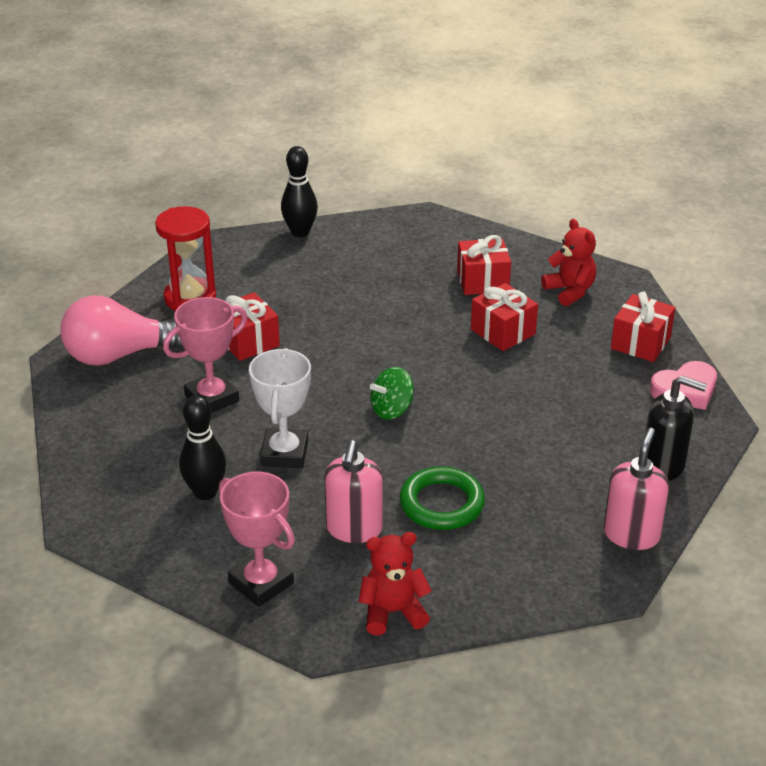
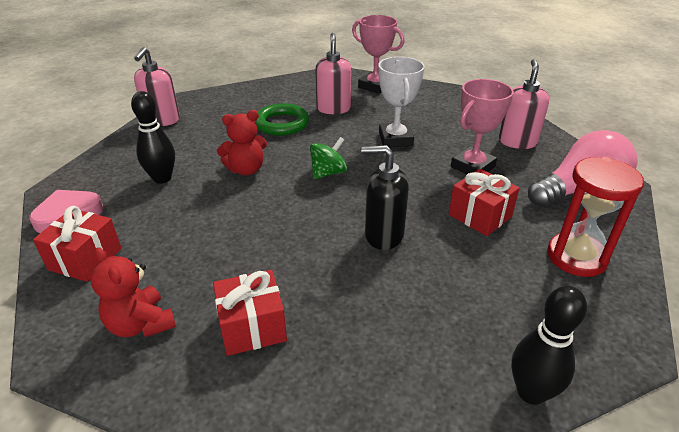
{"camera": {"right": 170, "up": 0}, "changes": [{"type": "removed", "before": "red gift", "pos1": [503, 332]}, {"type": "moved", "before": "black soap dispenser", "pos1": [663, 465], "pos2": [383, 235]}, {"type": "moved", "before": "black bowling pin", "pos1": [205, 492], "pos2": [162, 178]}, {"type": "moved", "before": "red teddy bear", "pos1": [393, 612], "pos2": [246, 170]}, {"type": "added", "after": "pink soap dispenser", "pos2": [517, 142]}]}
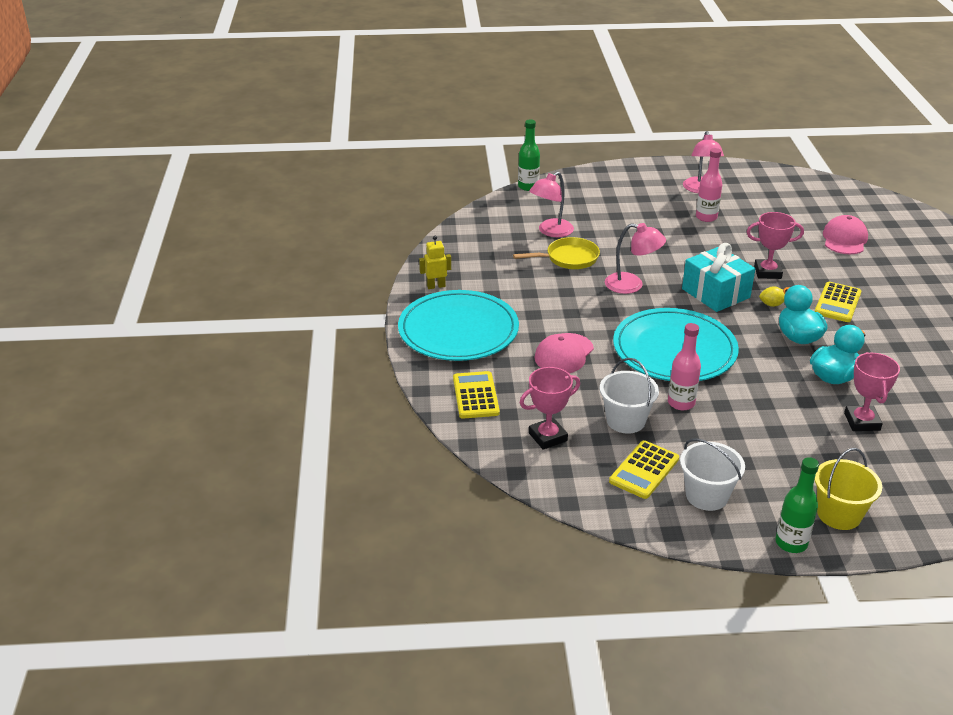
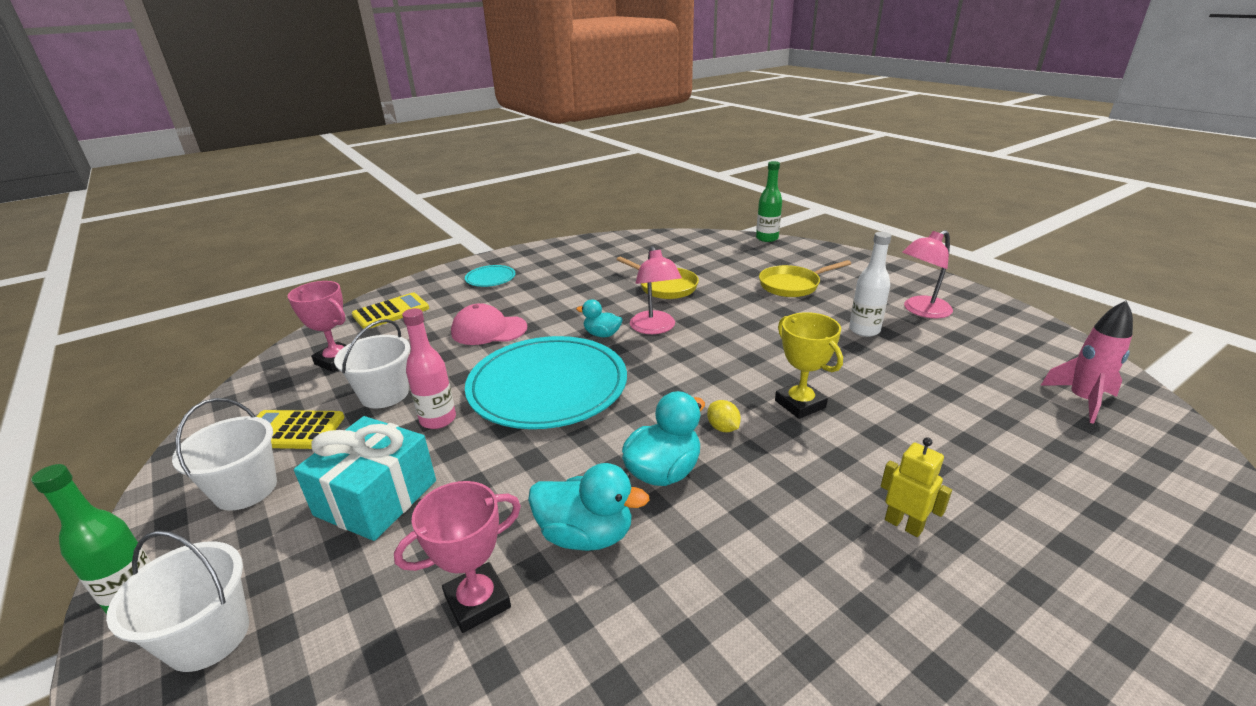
{"camera": {"right": 60, "up": -5}, "changes": [{"type": "recoloured", "before": "pink bottle", "after": "white bottle", "pos1": [706, 217], "pos2": [864, 330]}, {"type": "removed", "before": "pink lamp", "pos1": [551, 231]}, {"type": "recoloured", "before": "pink trophy", "after": "yellow trophy", "pos1": [767, 272], "pos2": [800, 404]}, {"type": "removed", "before": "pink cap", "pos1": [844, 239]}, {"type": "moved", "before": "yellow robot", "pos1": [436, 286], "pos2": [903, 525]}, {"type": "moved", "before": "turquoise gift", "pos1": [715, 293], "pos2": [376, 498]}, {"type": "removed", "before": "yellow calculator", "pos1": [837, 303]}, {"type": "resized", "before": "turquoise plate", "pos1": [458, 330], "pos2": [490, 278], "scale": 0.43}, {"type": "recoloured", "before": "yellow bucket", "after": "white bucket", "pos1": [839, 514], "pos2": [208, 637]}, {"type": "added", "after": "yellow pan", "pos2": [792, 285]}, {"type": "added", "after": "turquoise duck", "pos2": [602, 334]}, {"type": "added", "after": "pink rocket", "pos2": [1082, 400]}]}
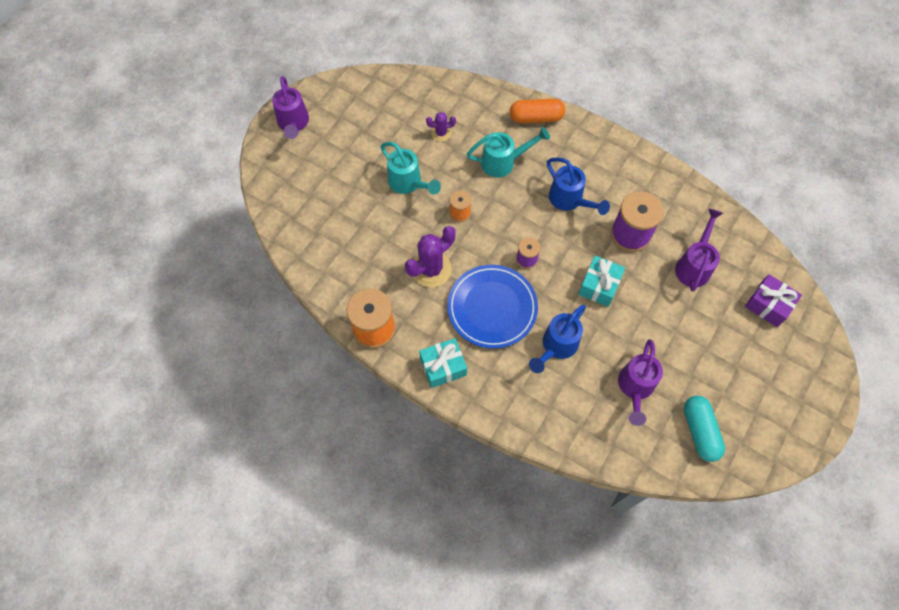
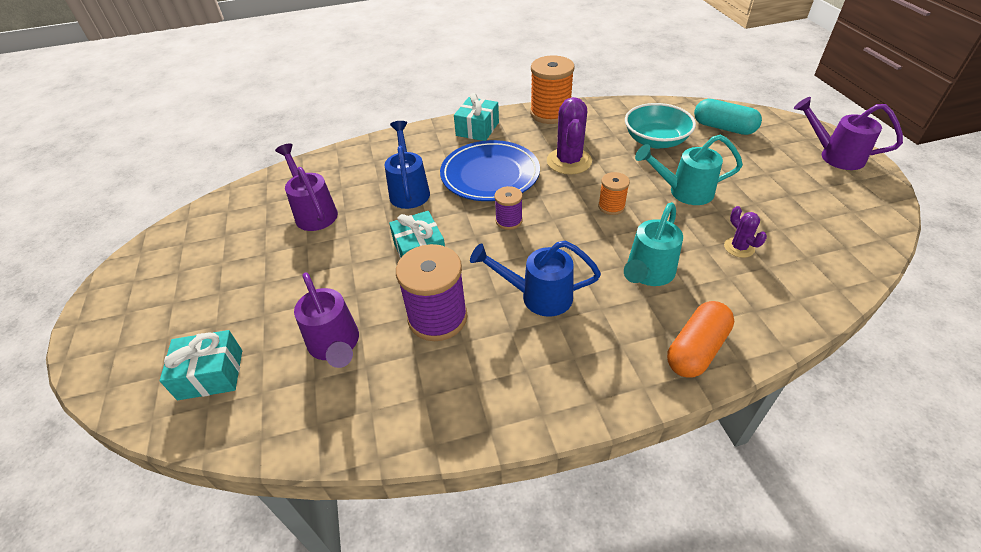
{"camera": {"right": 135, "up": -20}, "changes": [{"type": "turned", "before": "purple cactus", "pos1": [441, 133], "pos2": [739, 247], "turn": -60}, {"type": "recoloured", "before": "purple gift", "after": "turquoise gift", "pos1": [768, 305], "pos2": [211, 374]}, {"type": "moved", "before": "turquoise capsule", "pos1": [700, 431], "pos2": [723, 128]}, {"type": "added", "after": "turquoise bowl", "pos2": [655, 140]}]}
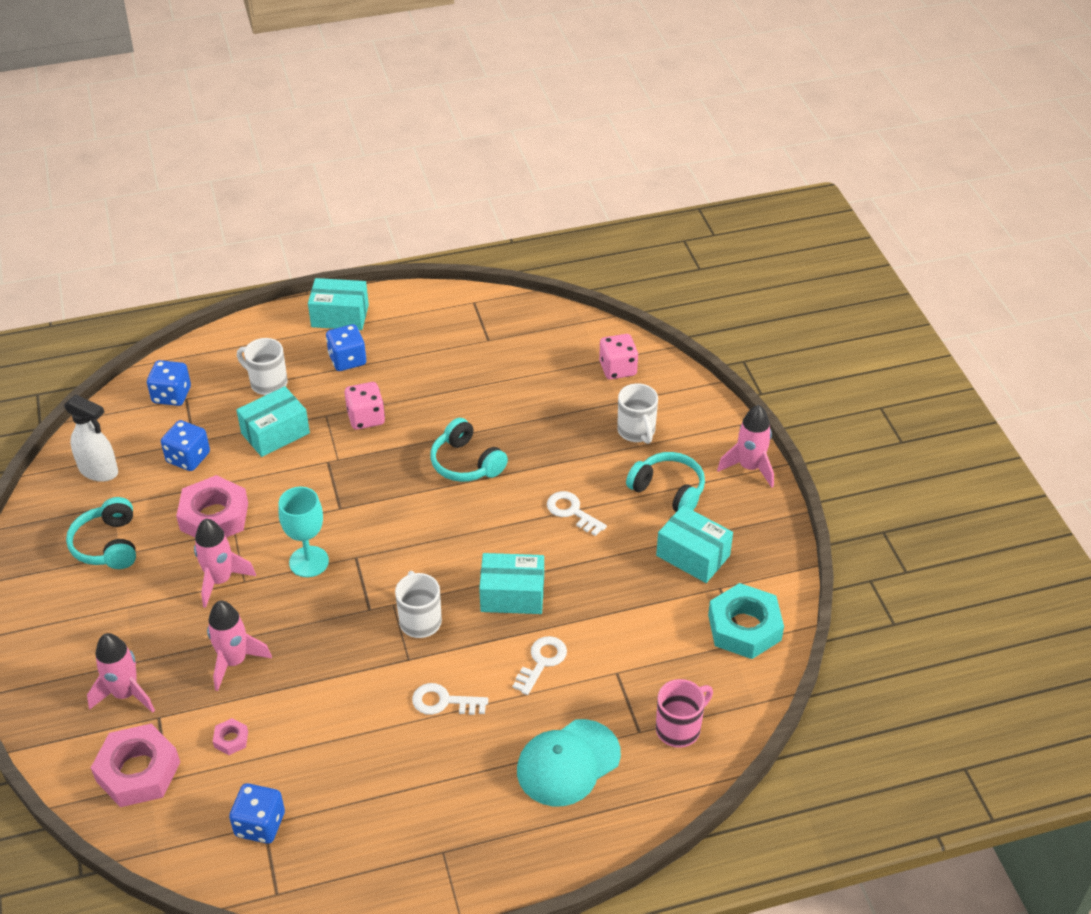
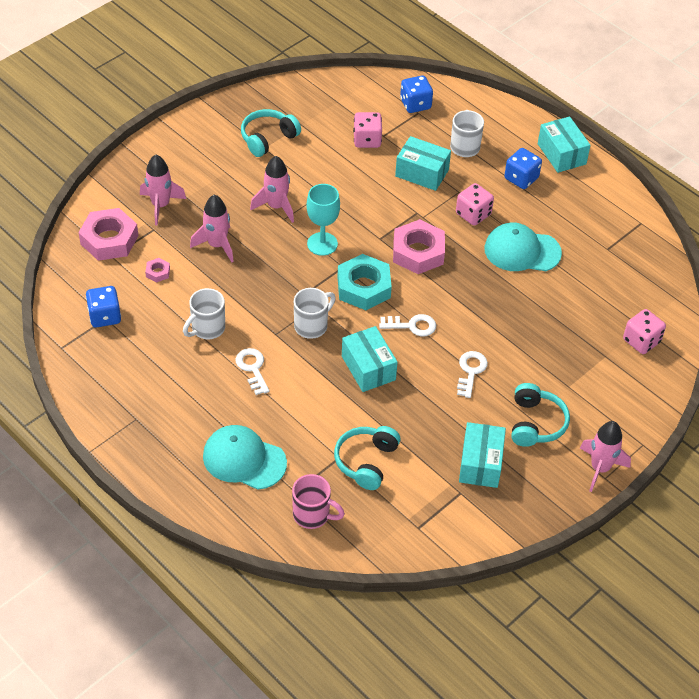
{"camera": {"right": 60, "up": 5}, "changes": [{"type": "moved", "before": "white mug", "pos1": [637, 431], "pos2": [207, 328]}, {"type": "removed", "before": "white spray bottle", "pos1": [99, 471]}, {"type": "moved", "before": "turquoise headphones", "pos1": [466, 463], "pos2": [366, 461]}, {"type": "recoloured", "before": "blue dice", "after": "pink dice", "pos1": [188, 458], "pos2": [367, 140]}, {"type": "moved", "before": "pink nut", "pos1": [214, 516], "pos2": [418, 252]}, {"type": "moved", "before": "turquoise nut", "pos1": [744, 627], "pos2": [364, 287]}, {"type": "moved", "before": "white key", "pos1": [542, 662], "pos2": [412, 326]}, {"type": "added", "after": "turquoise cap", "pos2": [522, 251]}]}
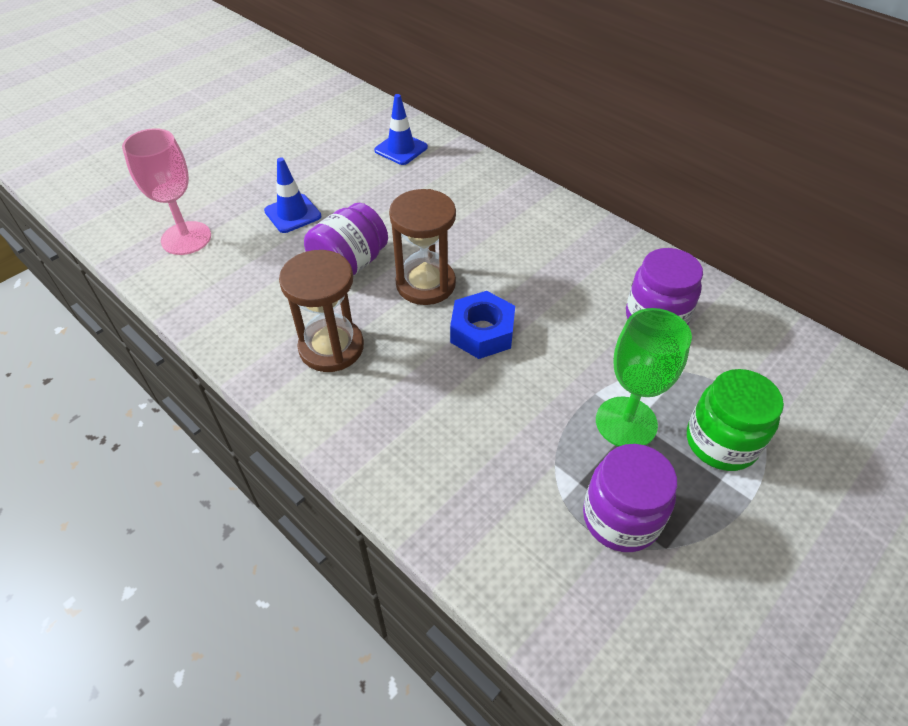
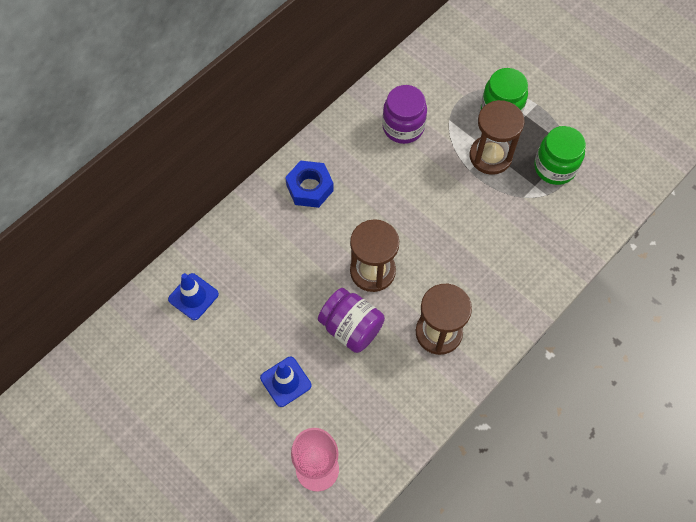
{"camera": {"right": -90, "up": 15}, "changes": [{"type": "moved", "before": "blue nut", "pos1": [482, 332], "pos2": [309, 188]}, {"type": "replaced", "before": "green goblet", "after": "brown hourglass", "pos1": [626, 422], "pos2": [490, 156]}, {"type": "recoloured", "before": "purple jar", "after": "green jar", "pos1": [621, 518], "pos2": [555, 167]}]}
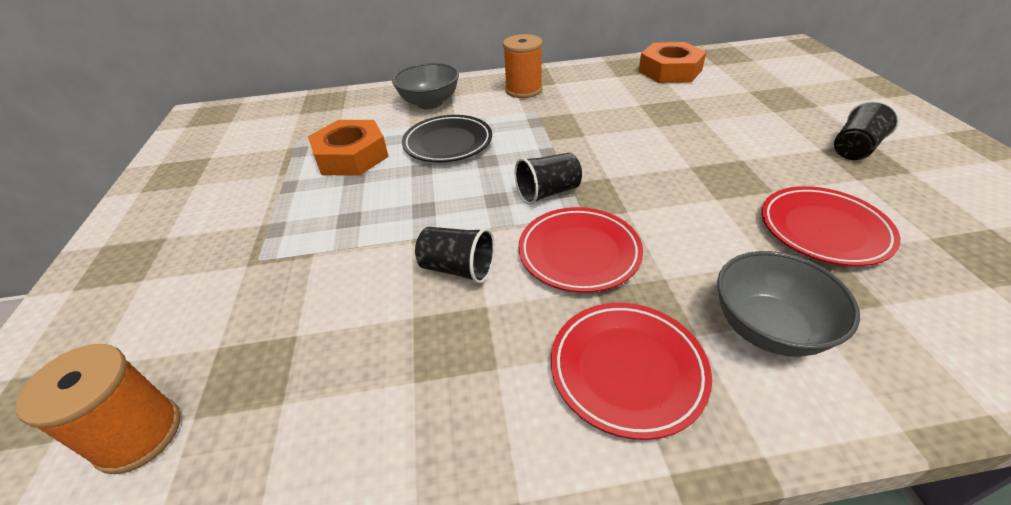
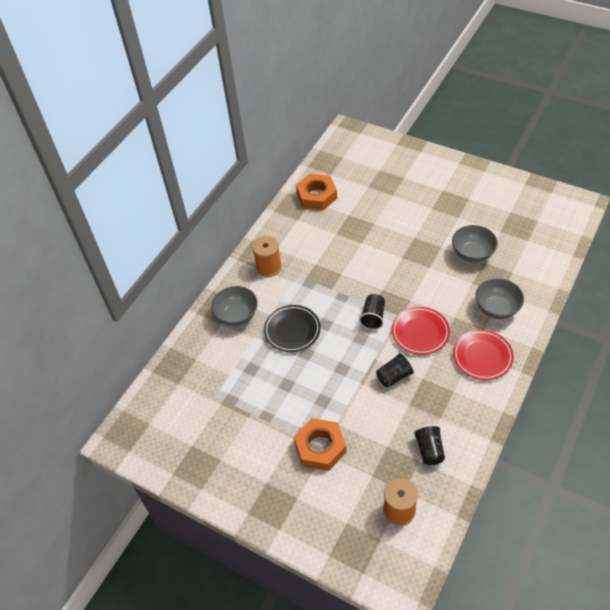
{"camera": {"right": -50, "up": 10}, "changes": [{"type": "moved", "before": "black cup", "pos1": [854, 149], "pos2": [429, 450]}, {"type": "moved", "before": "orange nut", "pos1": [351, 156], "pos2": [320, 447]}, {"type": "replaced", "before": "red plate", "after": "grey bowl", "pos1": [823, 230], "pos2": [472, 254]}]}
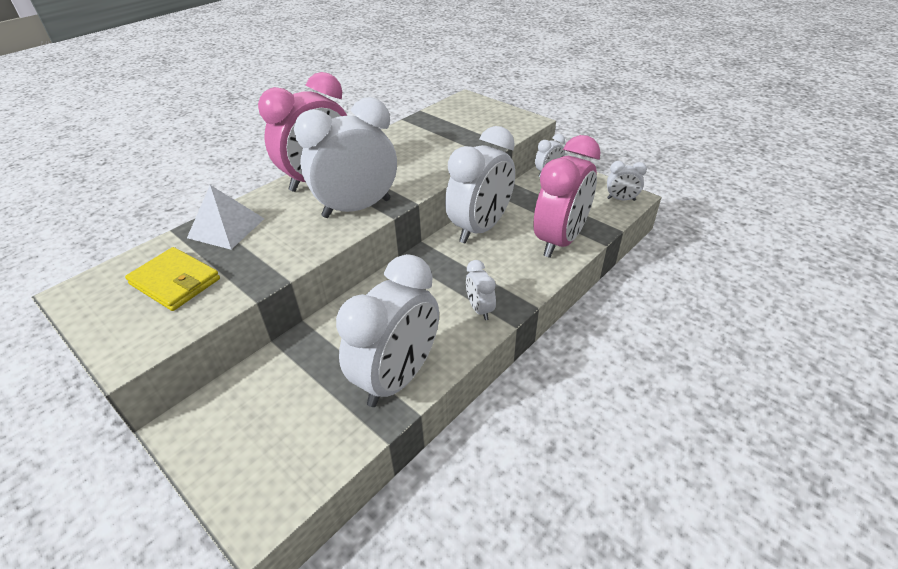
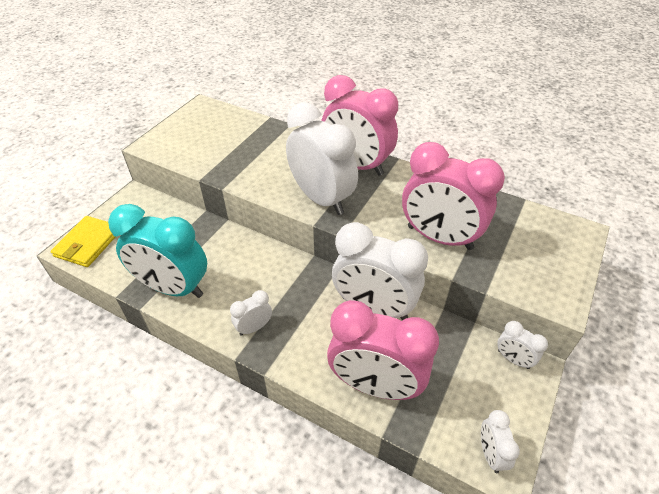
{"camera": {"right": 75, "up": 5}, "changes": [{"type": "removed", "before": "white pyramid", "pos1": [226, 228]}, {"type": "moved", "before": "yellow wallet", "pos1": [175, 281], "pos2": [88, 243]}, {"type": "recoloured", "before": "white clock", "after": "turquoise clock", "pos1": [397, 377], "pos2": [173, 288]}, {"type": "added", "after": "pink clock", "pos2": [439, 238]}]}
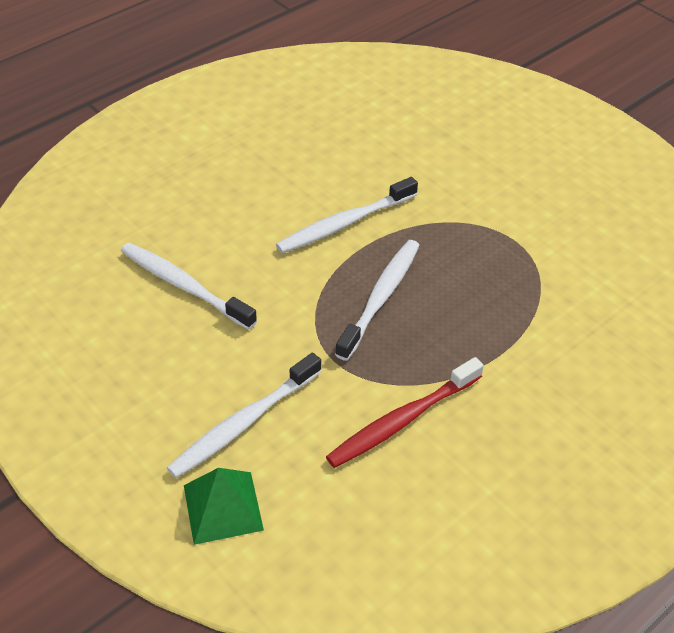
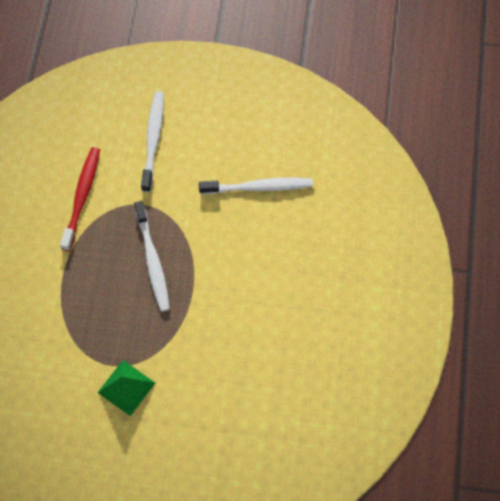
{"camera": {"right": 140, "up": 20}, "changes": [{"type": "removed", "before": "white toothbrush", "pos1": [344, 223]}, {"type": "moved", "before": "green pyramid", "pos1": [222, 507], "pos2": [126, 387]}]}
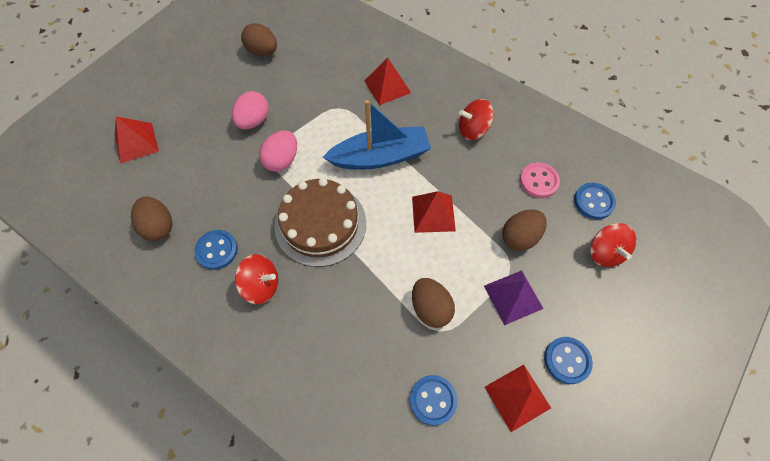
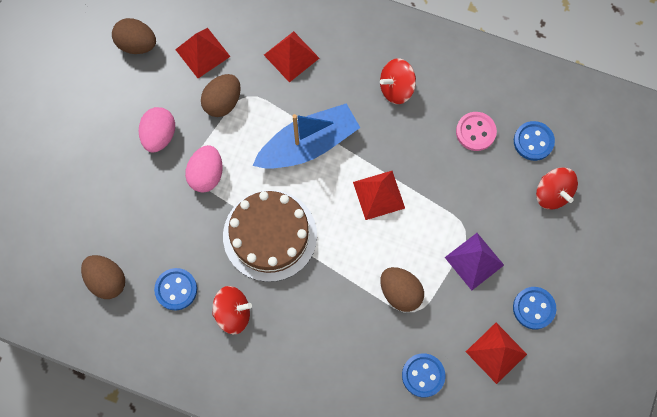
{"camera": {"right": -15, "up": 10}, "changes": [{"type": "moved", "before": "red pyramid", "pos1": [136, 142], "pos2": [202, 53]}, {"type": "moved", "before": "brown egg", "pos1": [519, 237], "pos2": [223, 102]}]}
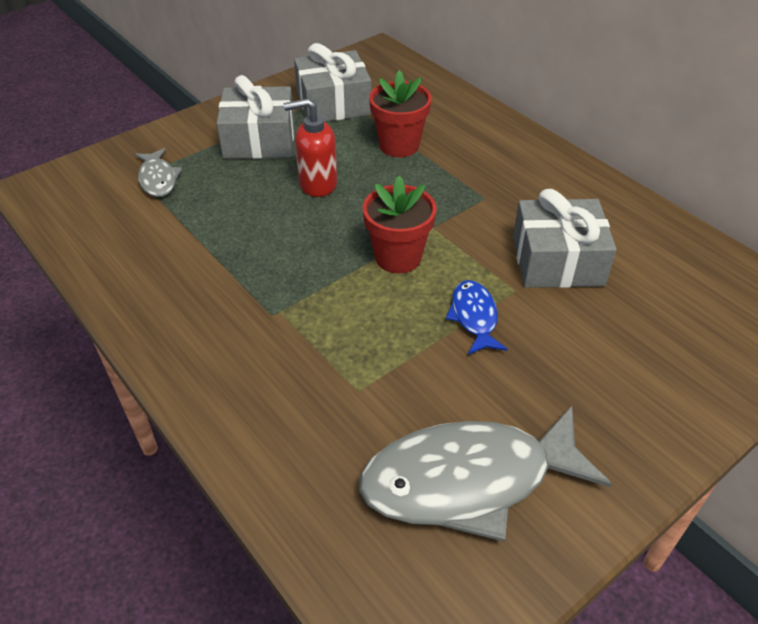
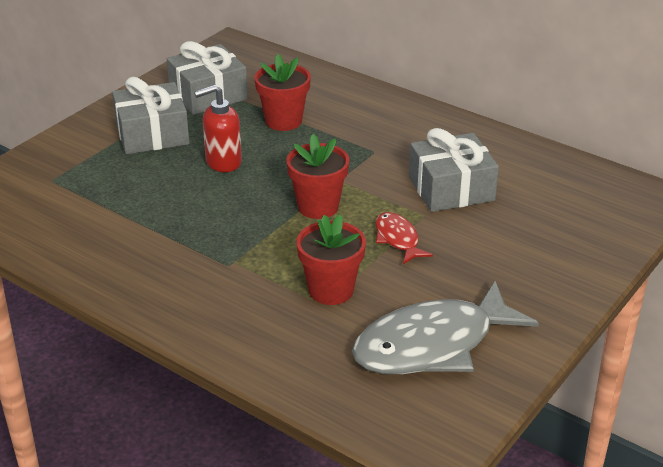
{"camera": {"right": -15, "up": -10}, "changes": [{"type": "removed", "before": "grey fish", "pos1": [158, 179]}, {"type": "recoloured", "before": "blue fish", "after": "red fish", "pos1": [474, 317], "pos2": [397, 239]}, {"type": "added", "after": "red flower pot", "pos2": [331, 290]}]}
